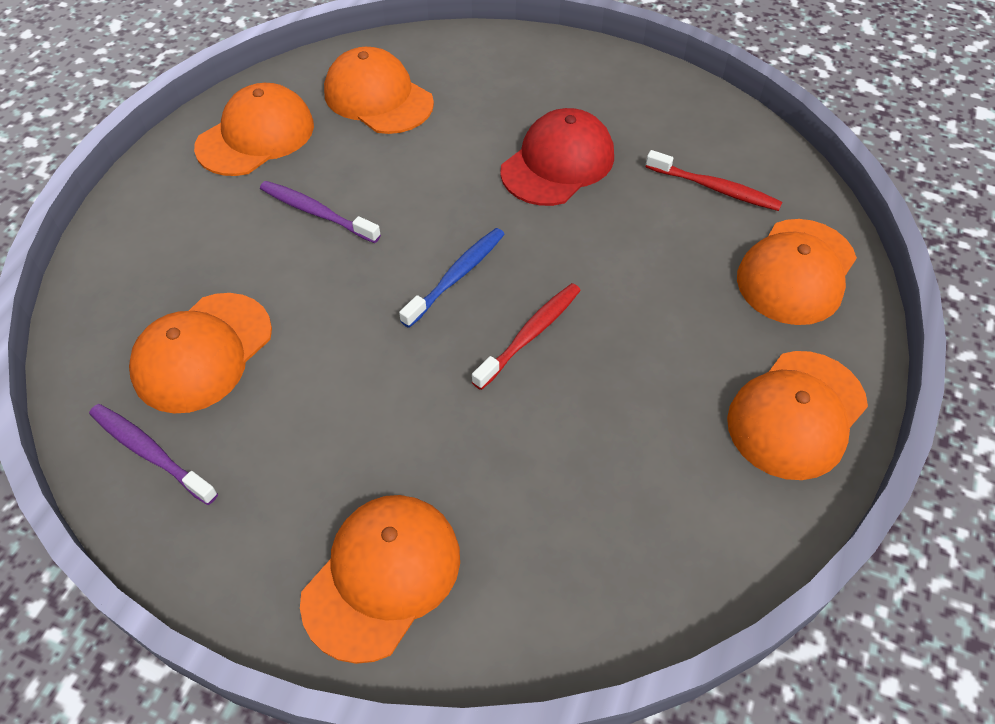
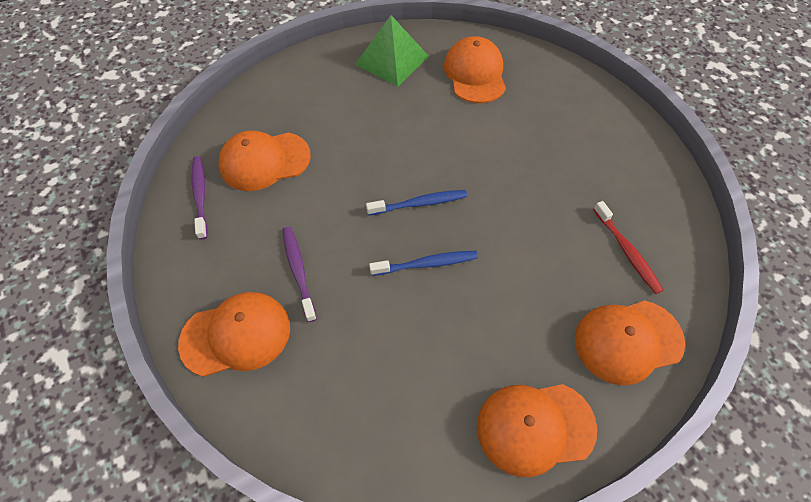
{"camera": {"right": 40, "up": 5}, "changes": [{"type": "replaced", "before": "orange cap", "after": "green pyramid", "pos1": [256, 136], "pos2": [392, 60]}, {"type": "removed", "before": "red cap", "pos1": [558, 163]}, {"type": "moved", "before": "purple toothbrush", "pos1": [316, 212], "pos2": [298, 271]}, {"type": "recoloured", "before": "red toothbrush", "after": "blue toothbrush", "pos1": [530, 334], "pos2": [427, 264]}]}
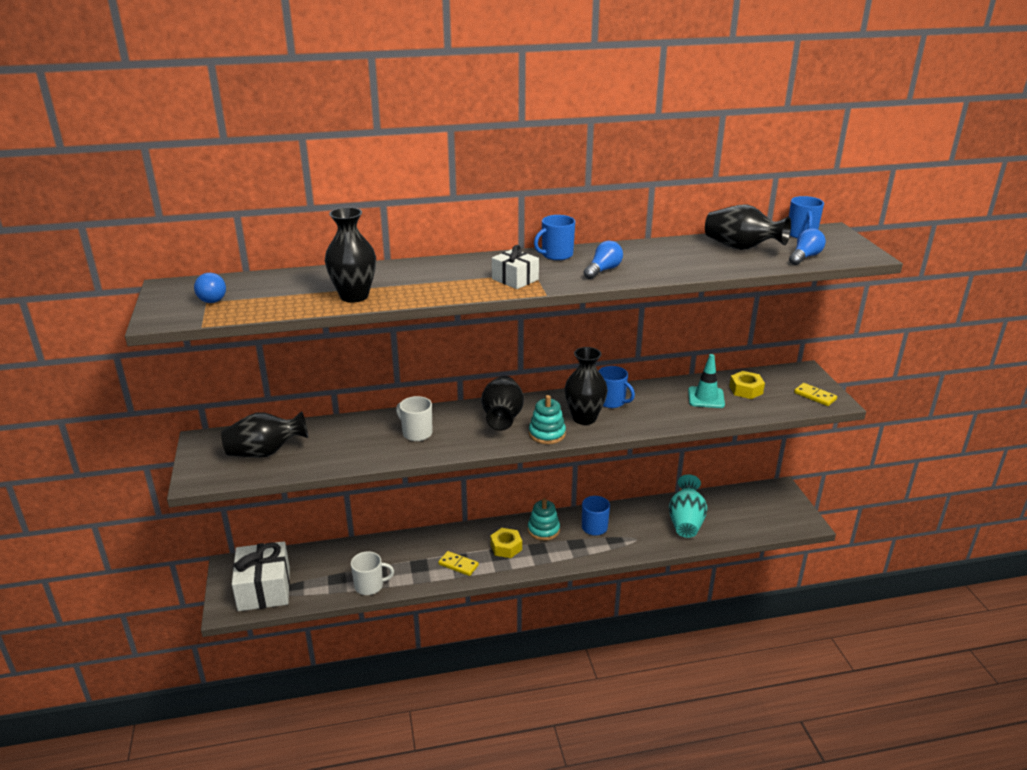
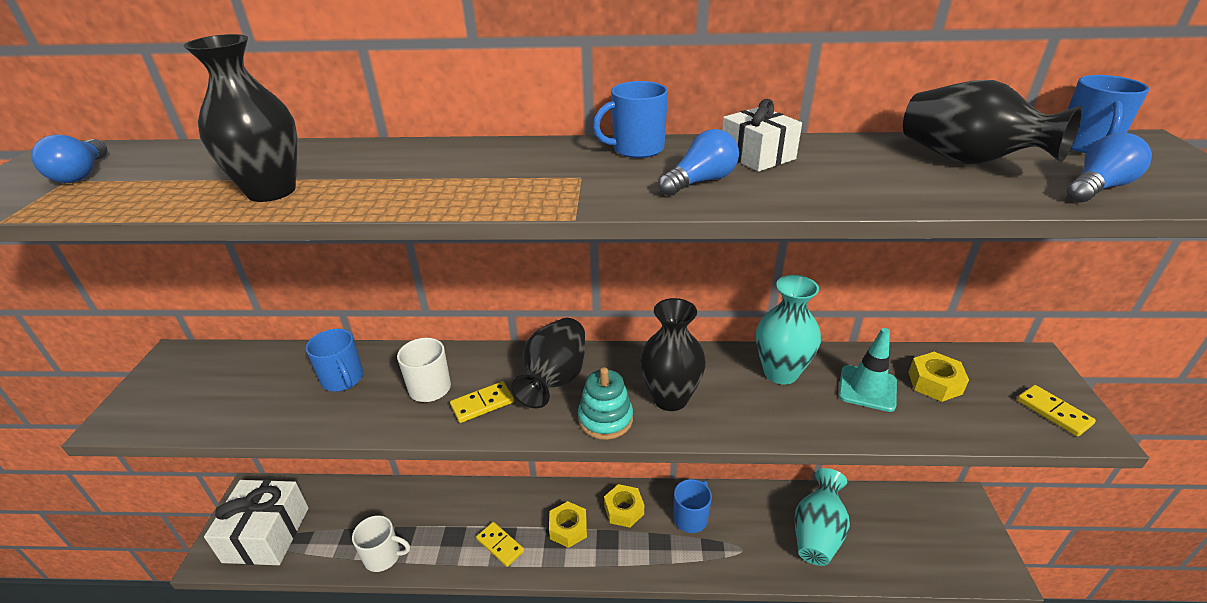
{"camera": {"right": 15, "up": 5}, "changes": [{"type": "moved", "before": "white gift", "pos1": [515, 279], "pos2": [757, 156]}, {"type": "moved", "before": "blue mug", "pos1": [611, 401], "pos2": [343, 379]}, {"type": "removed", "before": "black vase", "pos1": [265, 452]}, {"type": "replaced", "before": "turquoise stacking toy", "after": "yellow nut", "pos1": [543, 530], "pos2": [624, 510]}, {"type": "added", "after": "turquoise vase", "pos2": [780, 372]}, {"type": "added", "after": "yellow domino", "pos2": [482, 404]}]}
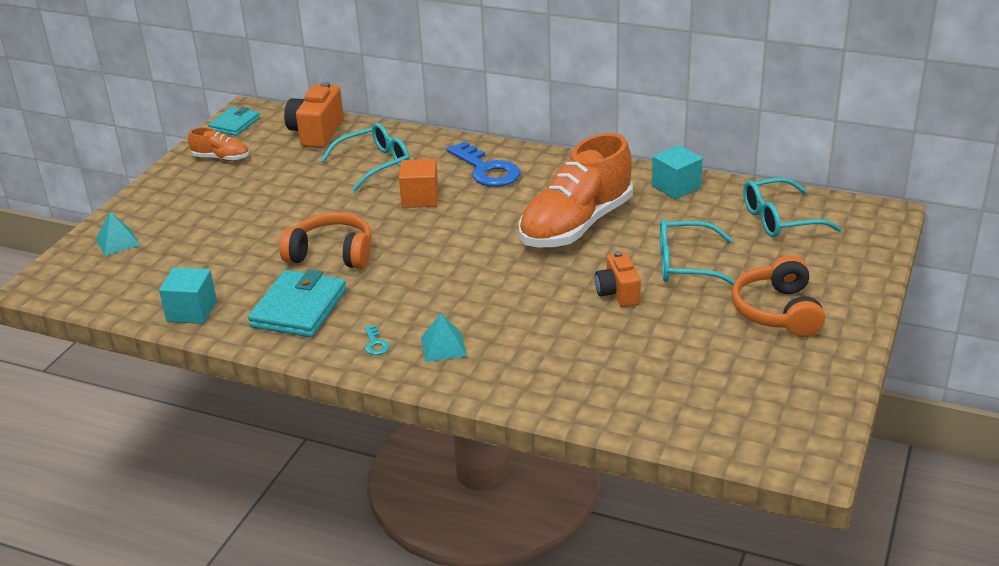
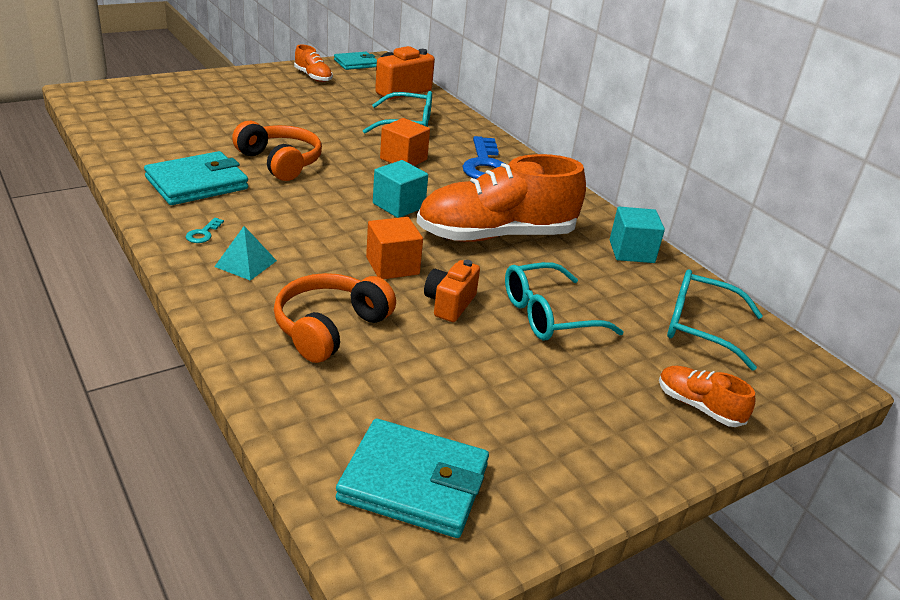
{"camera": {"right": 30, "up": 0}, "changes": [{"type": "removed", "before": "turquoise pyramid", "pos1": [117, 242]}, {"type": "turned", "before": "turquoise glasses", "pos1": [685, 265], "pos2": [547, 315], "turn": -60}, {"type": "moved", "before": "orange headphones", "pos1": [777, 311], "pos2": [329, 328]}, {"type": "moved", "before": "turquoise cube", "pos1": [192, 311], "pos2": [398, 205]}, {"type": "added", "after": "orange cube", "pos2": [392, 266]}, {"type": "added", "after": "orange shoe", "pos2": [698, 406]}, {"type": "added", "after": "turquoise wallet", "pos2": [414, 482]}]}
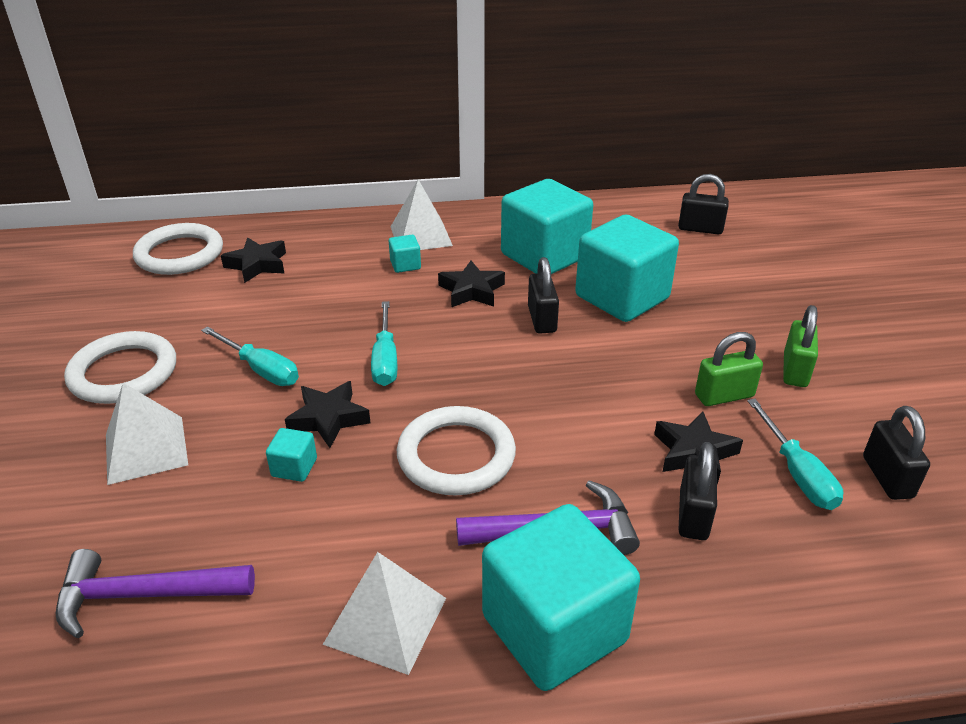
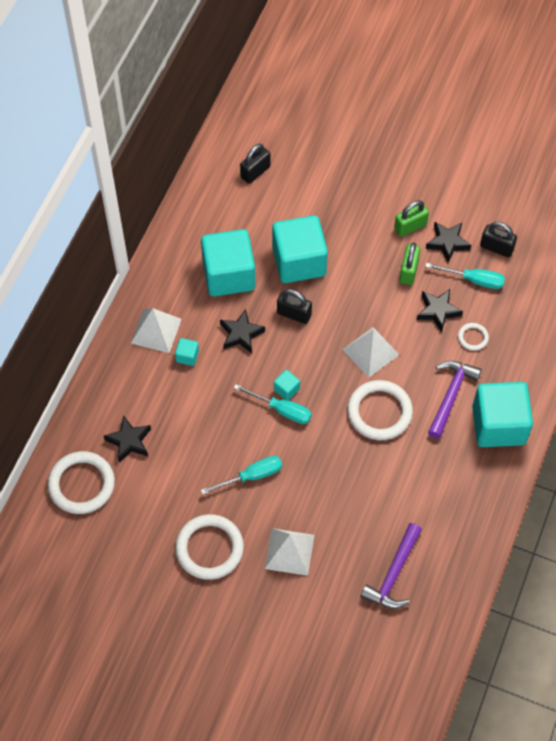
{"camera": {"right": -60, "up": 25}, "changes": [{"type": "turned", "before": "green padlock", "pos1": [795, 370], "pos2": [410, 227], "turn": -75}, {"type": "moved", "before": "black star", "pos1": [328, 419], "pos2": [447, 243]}, {"type": "moved", "before": "turquoise cube", "pos1": [294, 467], "pos2": [286, 389]}, {"type": "replaced", "before": "black padlock", "after": "white ring", "pos1": [693, 515], "pos2": [473, 337]}, {"type": "moved", "before": "white pyramid", "pos1": [386, 620], "pos2": [370, 352]}]}
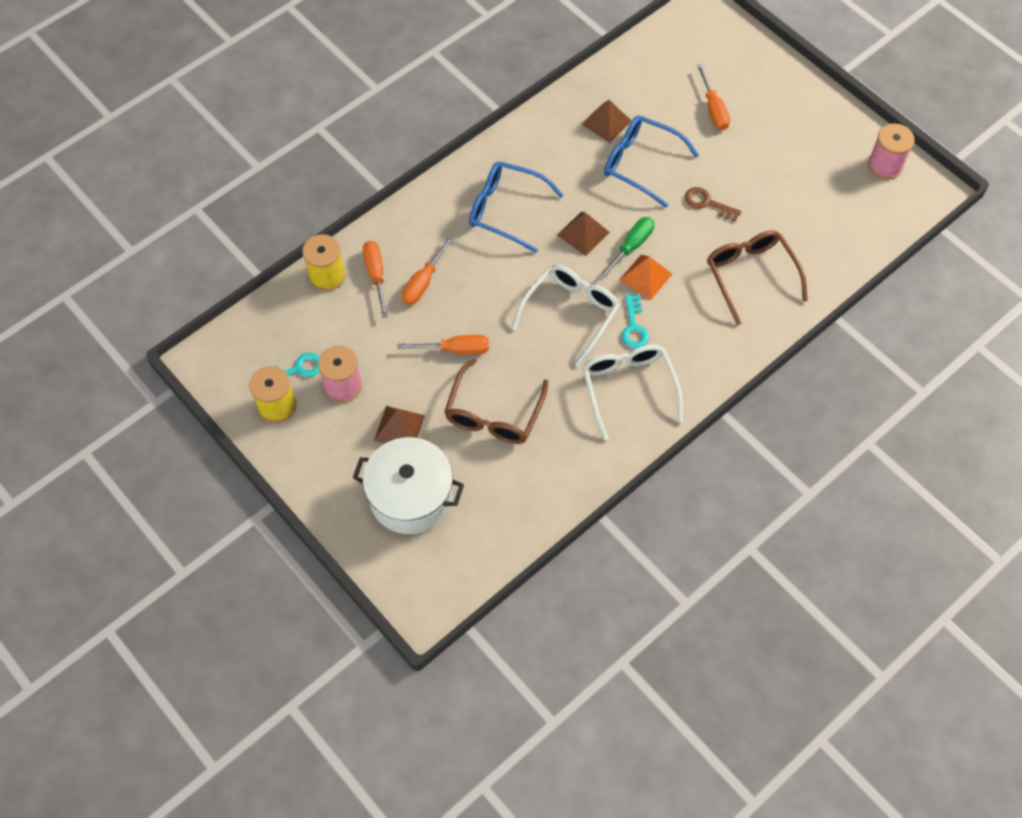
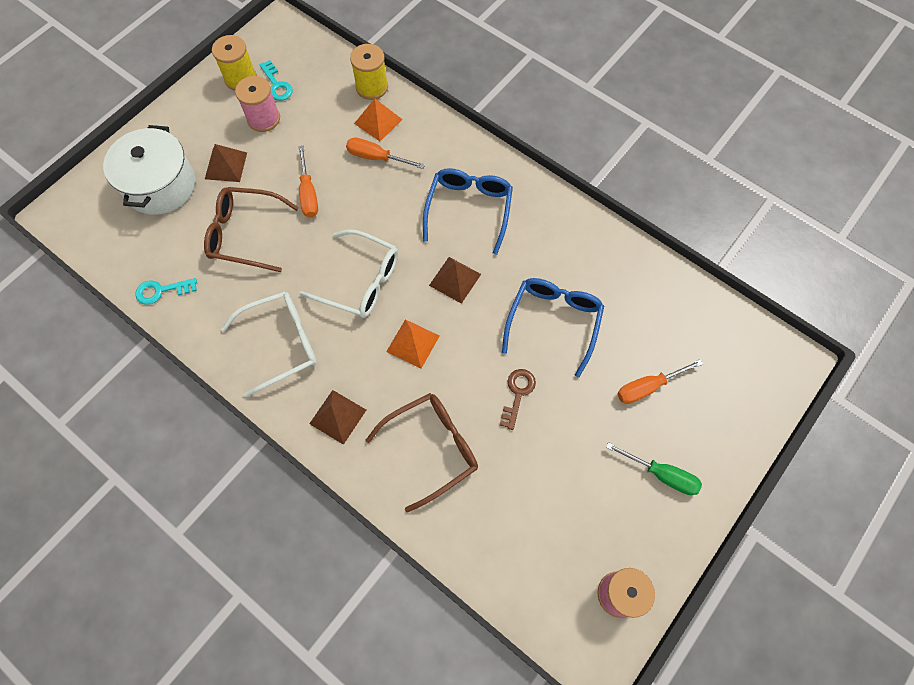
{"camera": {"right": 80, "up": 5}, "changes": [{"type": "moved", "before": "brown pyramid", "pos1": [606, 122], "pos2": [337, 416]}, {"type": "moved", "before": "green screwdriver", "pos1": [631, 247], "pos2": [662, 474]}, {"type": "replaced", "before": "orange screwdriver", "after": "orange pyramid", "pos1": [376, 275], "pos2": [378, 121]}, {"type": "moved", "before": "turquoise key", "pos1": [634, 327], "pos2": [161, 291]}]}
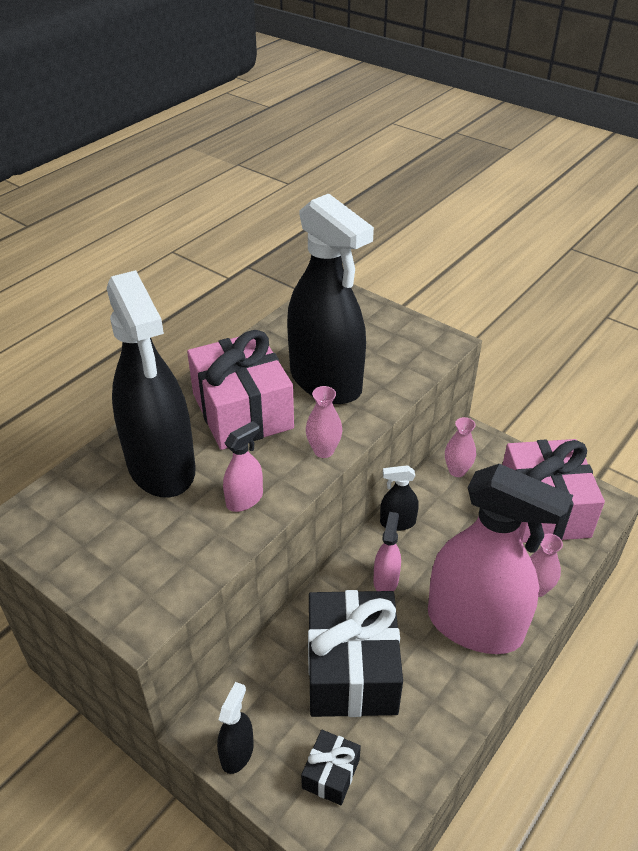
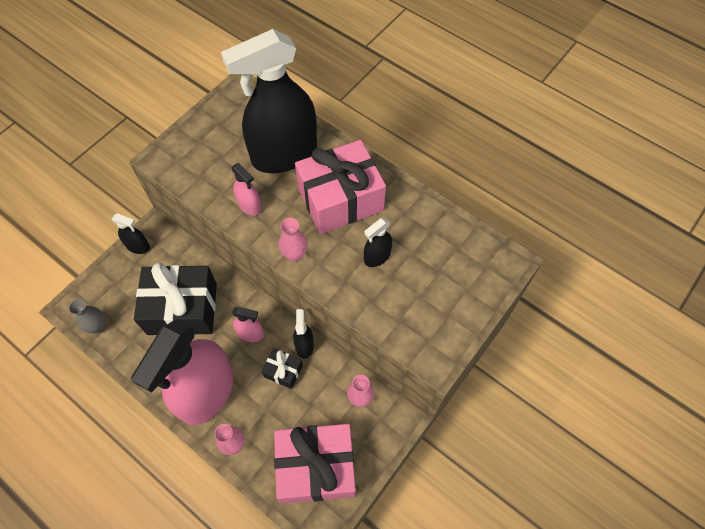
{"camera": {"right": 90, "up": 20}, "changes": [{"type": "resized", "before": "black spray bottle", "pos1": [326, 381], "pos2": [377, 256], "scale": 0.41}, {"type": "moved", "before": "black gift", "pos1": [330, 773], "pos2": [283, 371]}, {"type": "added", "after": "grey vase", "pos2": [98, 327]}]}
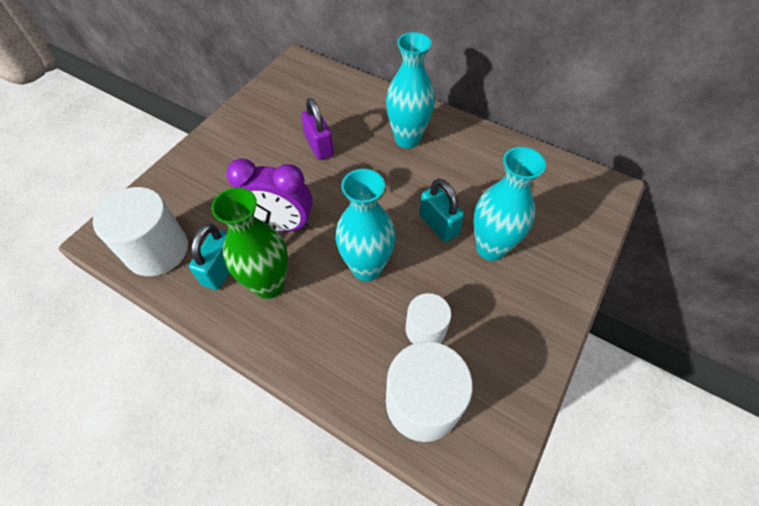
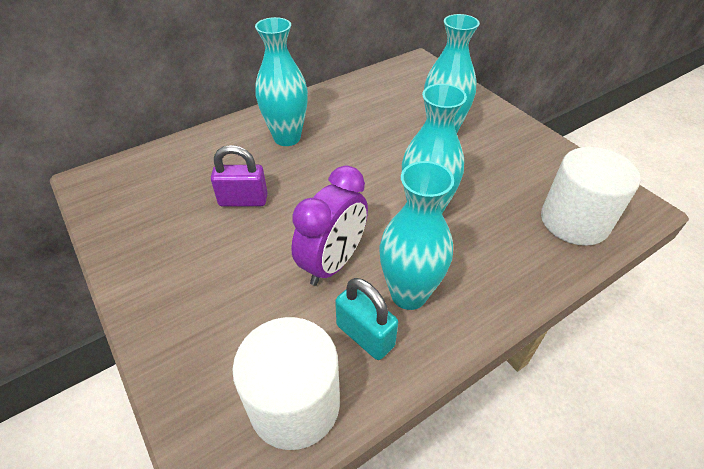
{"camera": {"right": -65, "up": -10}, "changes": [{"type": "removed", "before": "turquoise padlock", "pos1": [438, 224]}, {"type": "recoloured", "before": "green vase", "after": "turquoise vase", "pos1": [269, 285], "pos2": [408, 294]}, {"type": "removed", "before": "white cylinder", "pos1": [425, 329]}]}
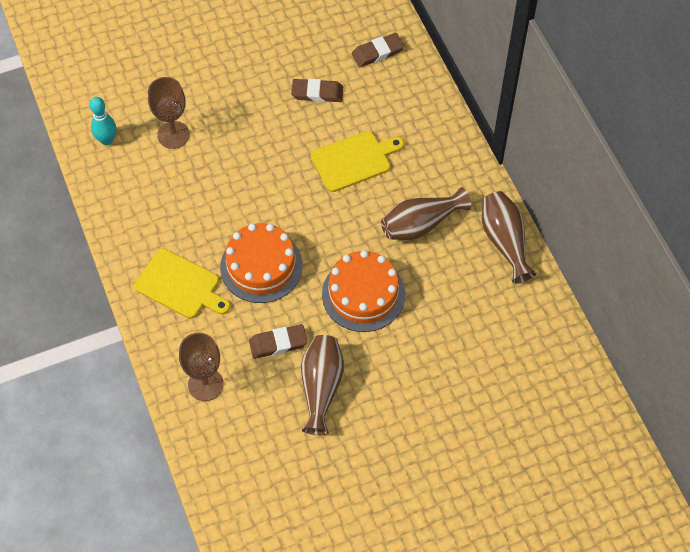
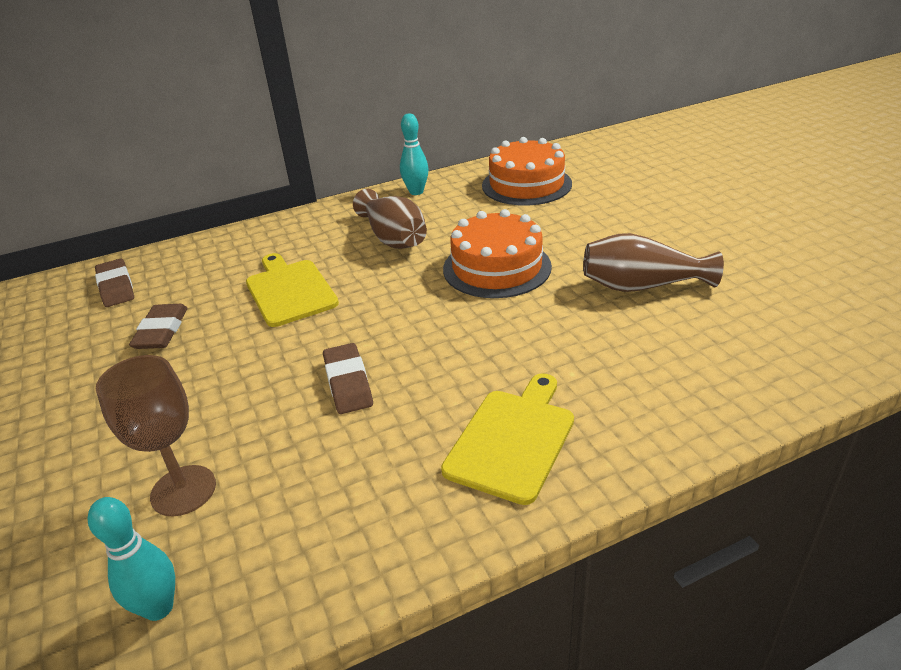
{"camera": {"right": -90, "up": -25}, "changes": [{"type": "replaced", "before": "brown vase", "after": "turquoise bowling pin", "pos1": [505, 241], "pos2": [416, 192]}, {"type": "moved", "before": "orange cake", "pos1": [261, 266], "pos2": [526, 185]}, {"type": "moved", "before": "brown eraser", "pos1": [278, 343], "pos2": [348, 382]}, {"type": "removed", "before": "brown goblet", "pos1": [205, 384]}]}
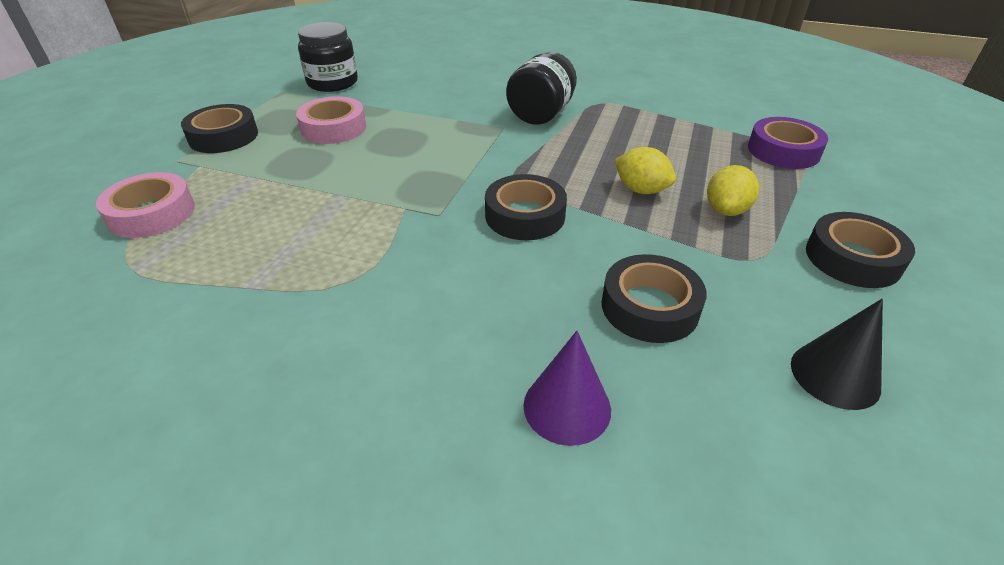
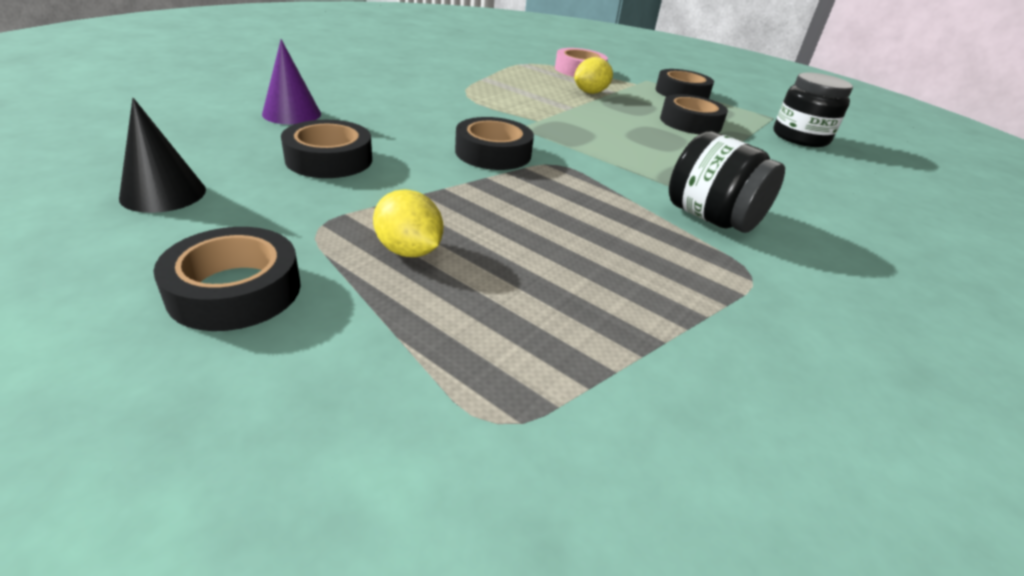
{"camera": {"right": 105, "up": -5}, "changes": [{"type": "recoloured", "before": "pink tape", "after": "black tape", "pos1": [333, 128], "pos2": [690, 122]}, {"type": "removed", "before": "purple tape", "pos1": [783, 151]}, {"type": "moved", "before": "yellow lemon", "pos1": [641, 190], "pos2": [590, 92]}]}
